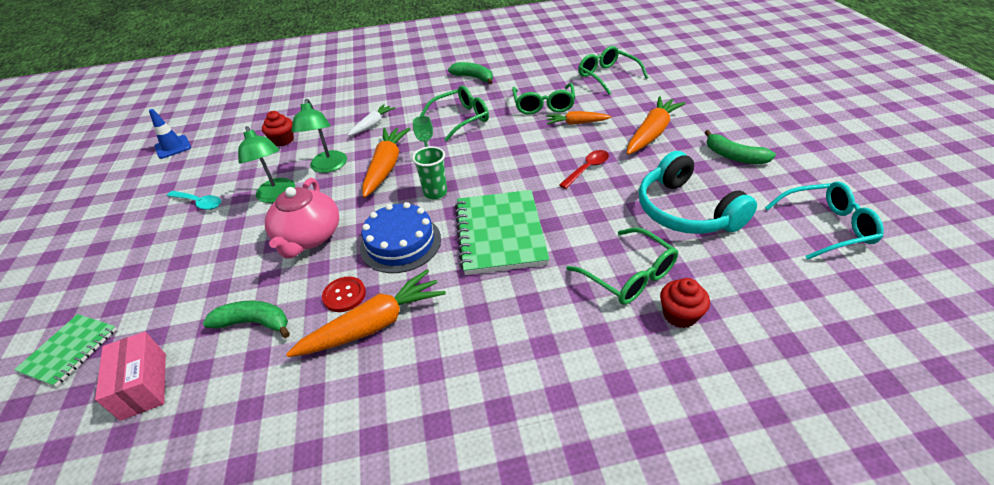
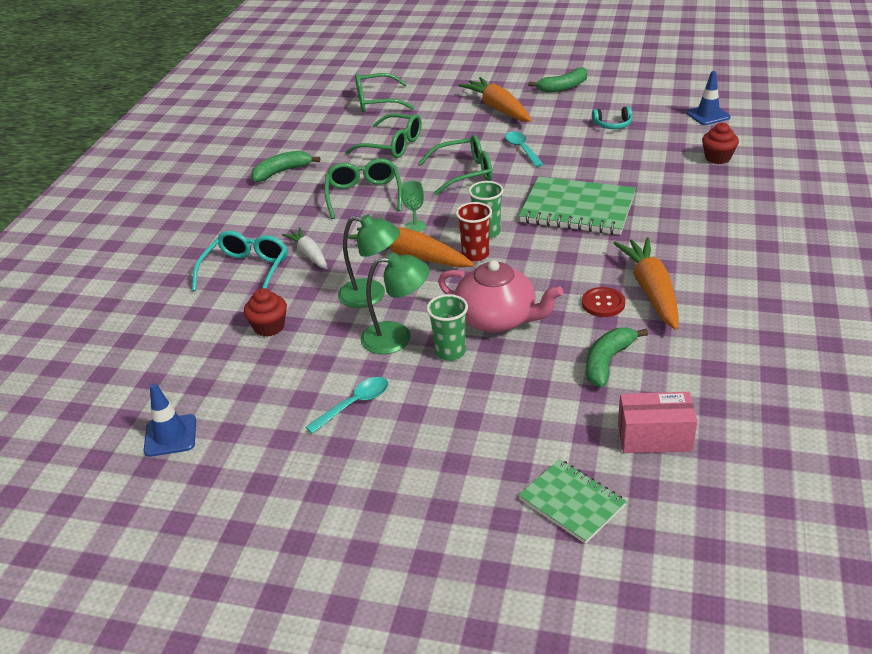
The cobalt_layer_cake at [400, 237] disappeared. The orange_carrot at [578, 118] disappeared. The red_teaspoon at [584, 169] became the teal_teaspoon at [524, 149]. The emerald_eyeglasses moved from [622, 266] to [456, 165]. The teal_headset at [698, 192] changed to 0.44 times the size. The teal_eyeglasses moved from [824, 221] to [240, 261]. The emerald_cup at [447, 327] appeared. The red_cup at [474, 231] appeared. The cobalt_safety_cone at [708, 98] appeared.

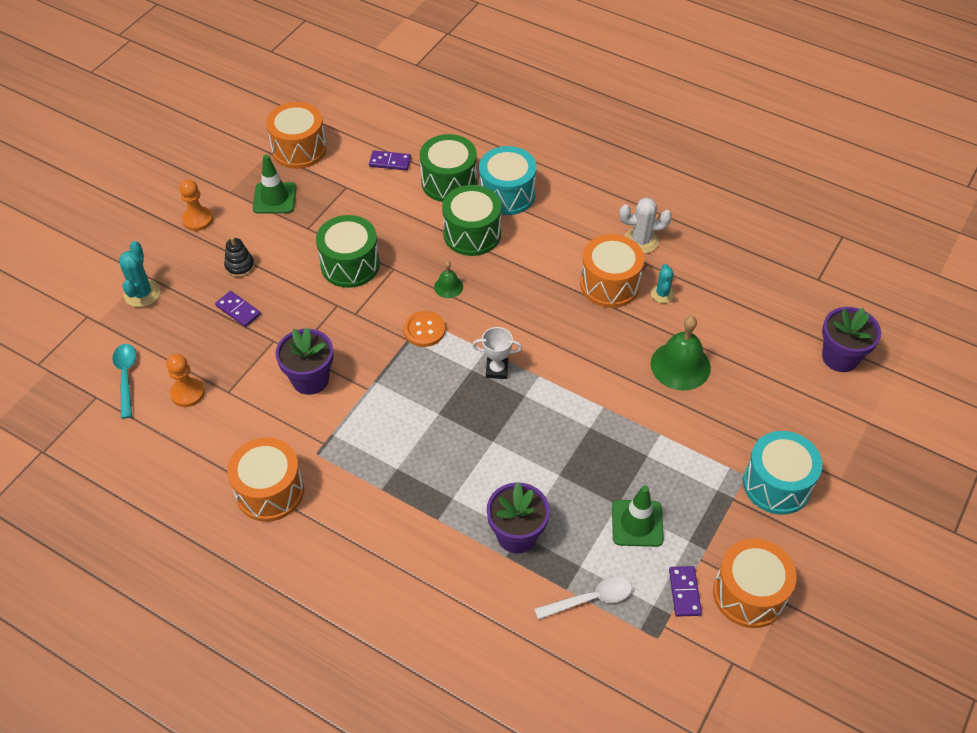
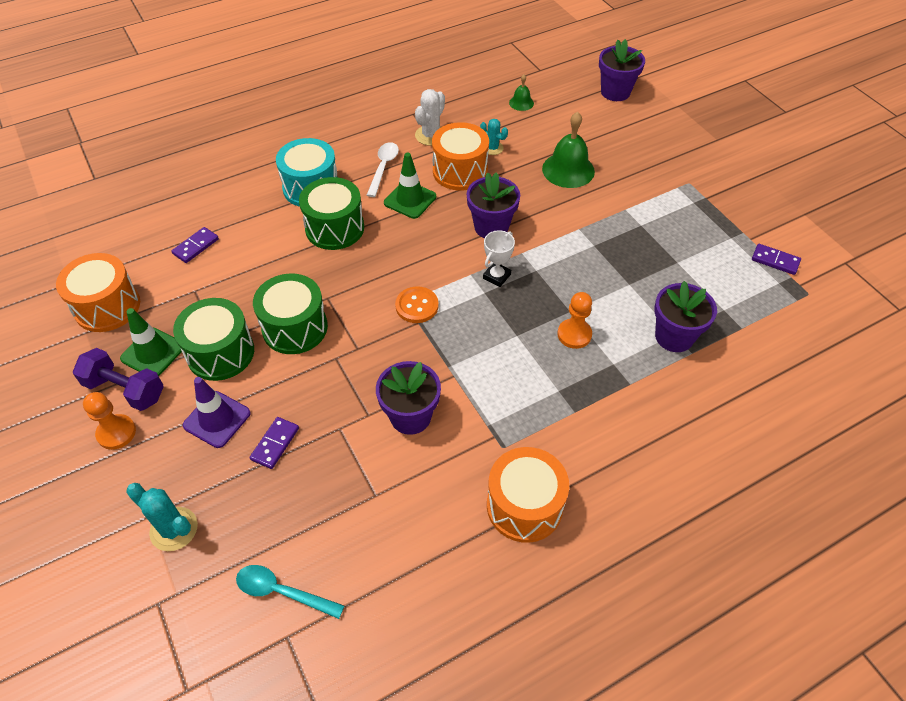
The orange_pawn moved from [186, 380] to [574, 320]. The violet_domino_tile at [238, 309] turned 45 degrees counterclockwise. The ebony_stacking_rings at [239, 257] was replaced by the violet_safety_cone at [217, 412]. The emerald_toy_drum moved from [448, 168] to [213, 339]. The emerald_hand_bell moved from [448, 279] to [521, 92]. The snow-white_teaspoon moved from [583, 598] to [383, 169]. The emerald_safety_cone moved from [638, 516] to [410, 186]. The orange_toy_drum at [755, 583] disappeared. The teal_toy_drum at [782, 473] disappeared. The violet_free_weight at [118, 379] appeared. The violet_potted_plant at [493, 205] appeared.

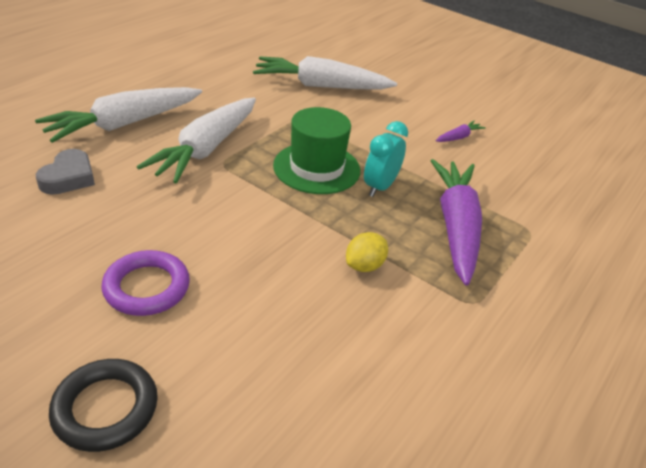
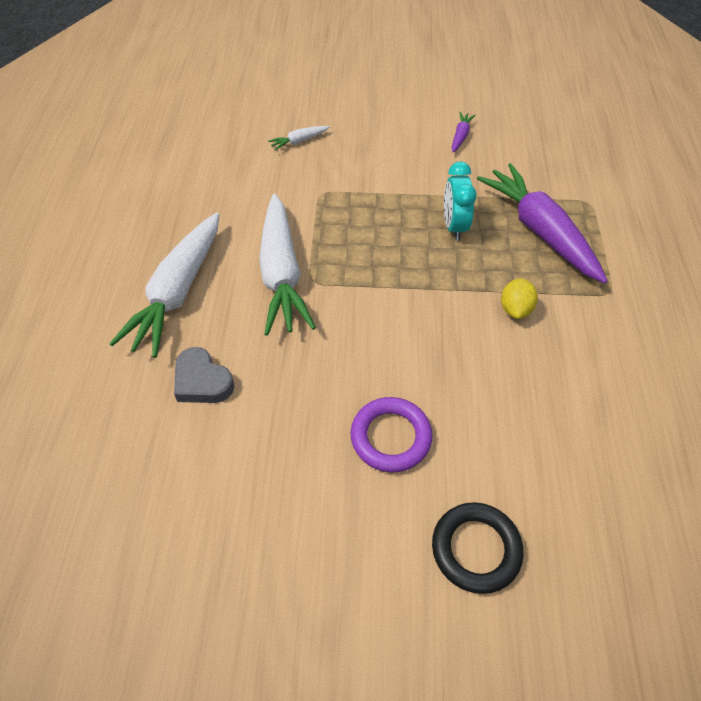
The ash-grey_heart at [65, 172] turned 150 degrees clockwise. The snow-white_carrot at [325, 73] changed to 0.42 times the size. The emerald_hat at [316, 150] disappeared.

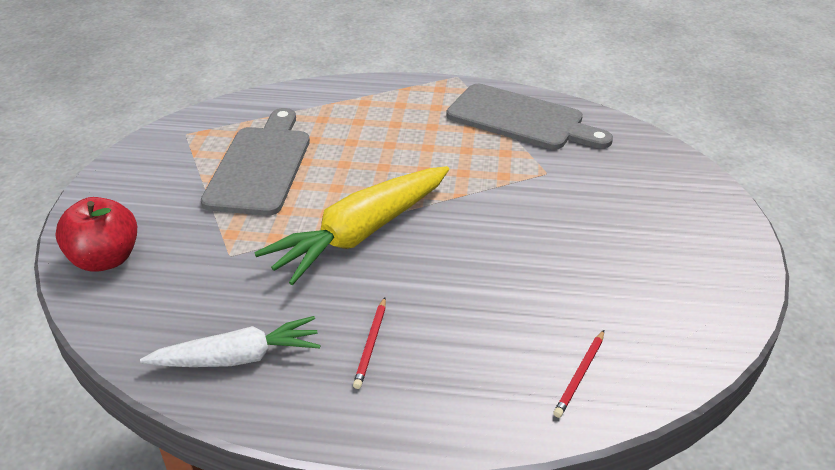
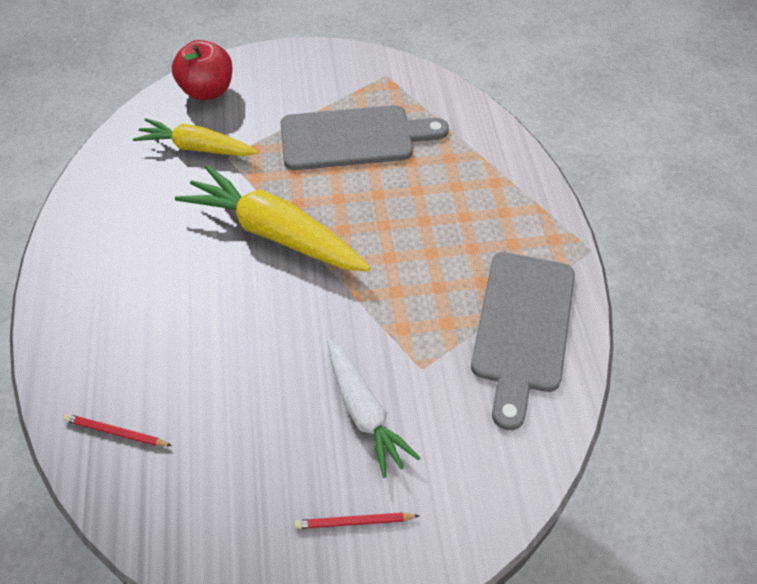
The snow-white_carrot moved from [230, 341] to [373, 408]. The red_wooden_pencil moved from [369, 343] to [357, 521]. The yellow_carrot at [195, 137] appeared.

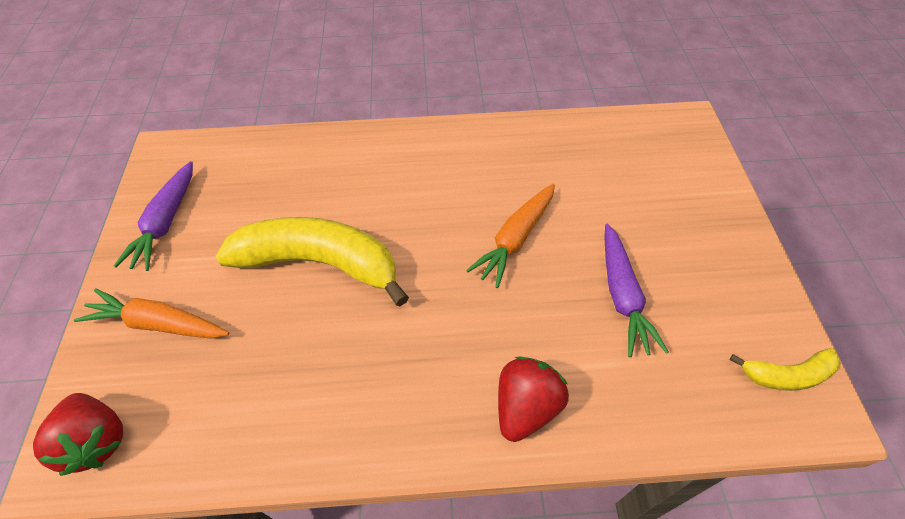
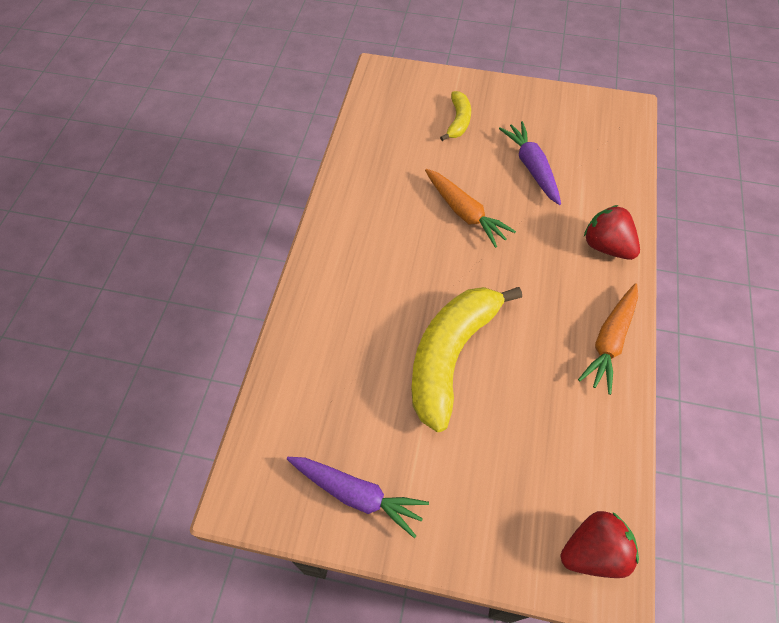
The orange_carrot moved from [151, 314] to [608, 339]. The violet_carrot at [637, 290] turned 120 degrees counterclockwise. The yellow_banana moved from [785, 369] to [455, 116].

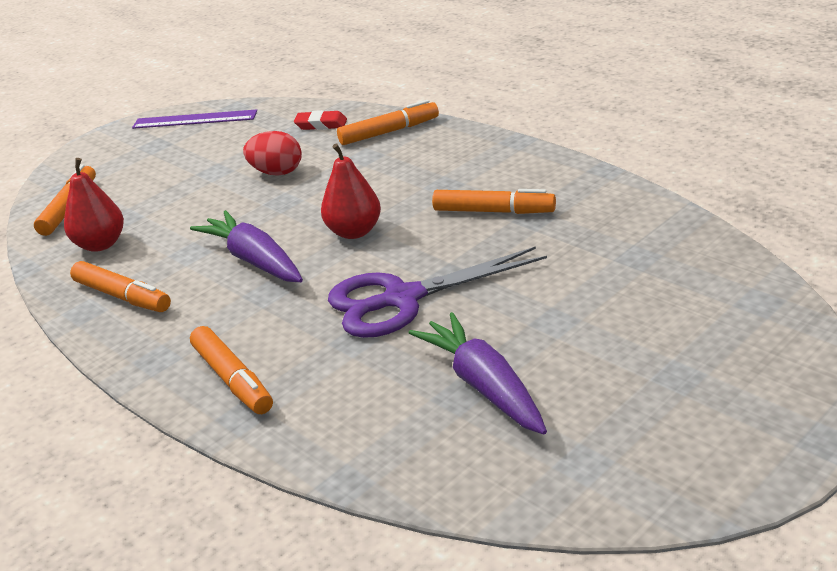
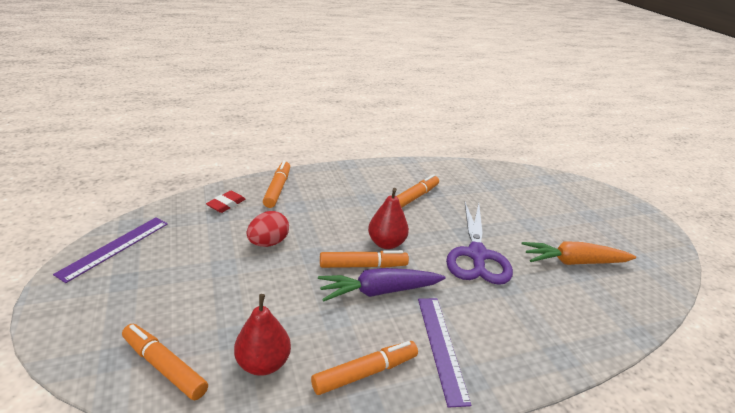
The orange_felt_pen moved from [231, 370] to [364, 259]. The violet_carrot at [478, 373] became the orange_carrot at [579, 253]. The violet_straightedge at [445, 353] appeared.

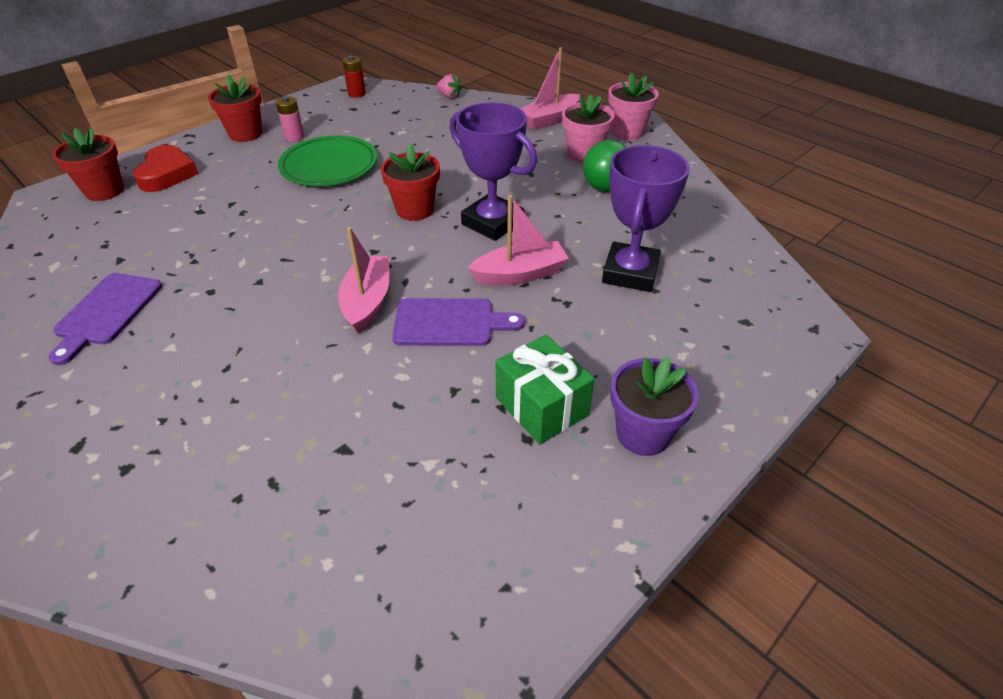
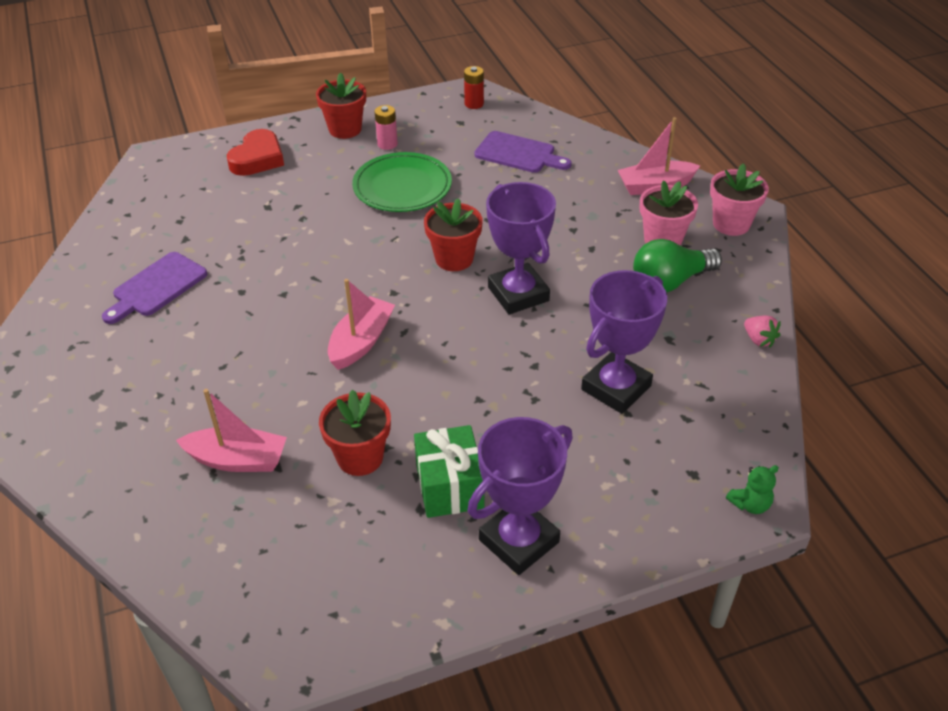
The red_potted_plant moved from [88, 164] to [355, 433]. The violet_chopping_board moved from [458, 322] to [523, 152]. The rosy_strawberry moved from [449, 86] to [762, 331]. The rosy_toy_boat moved from [518, 240] to [231, 430]. The violet_potted_plant at [655, 406] was replaced by the violet_prize_cup at [520, 496]. The emerald_teddy at [752, 489] appeared.

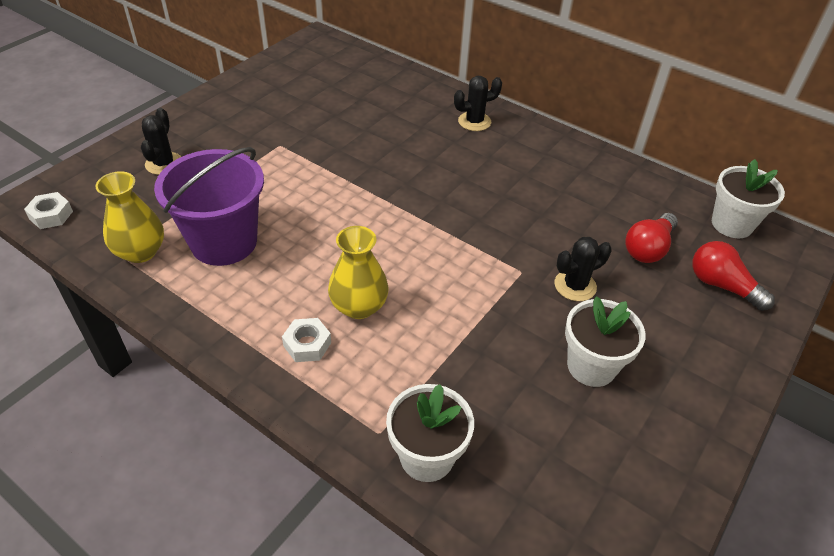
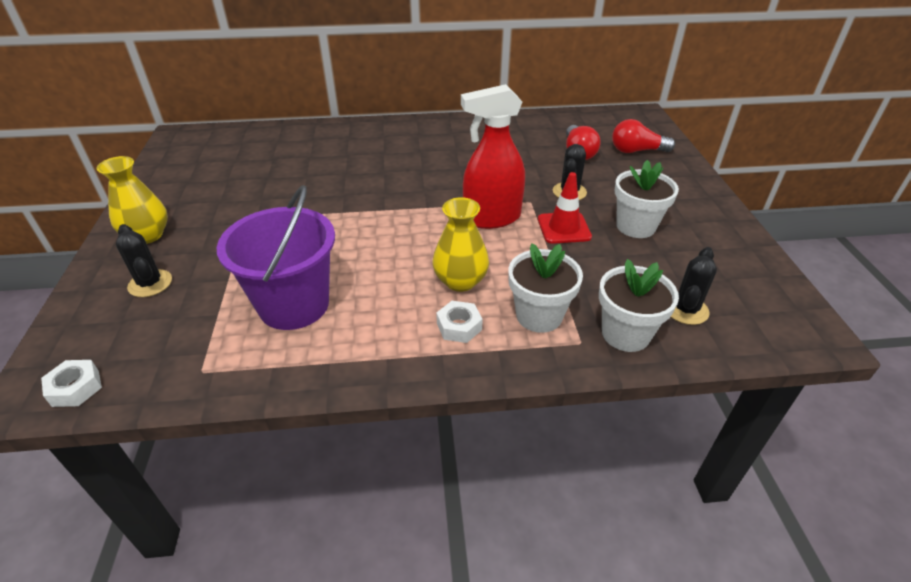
The yellow_vase moved from [130, 217] to [132, 200]. The ebony_cactus moved from [478, 103] to [694, 286]. The snow-white_potted_plant moved from [748, 198] to [545, 288]. The red_sprayer at [493, 156] appeared. The red_safety_cone at [565, 208] appeared.

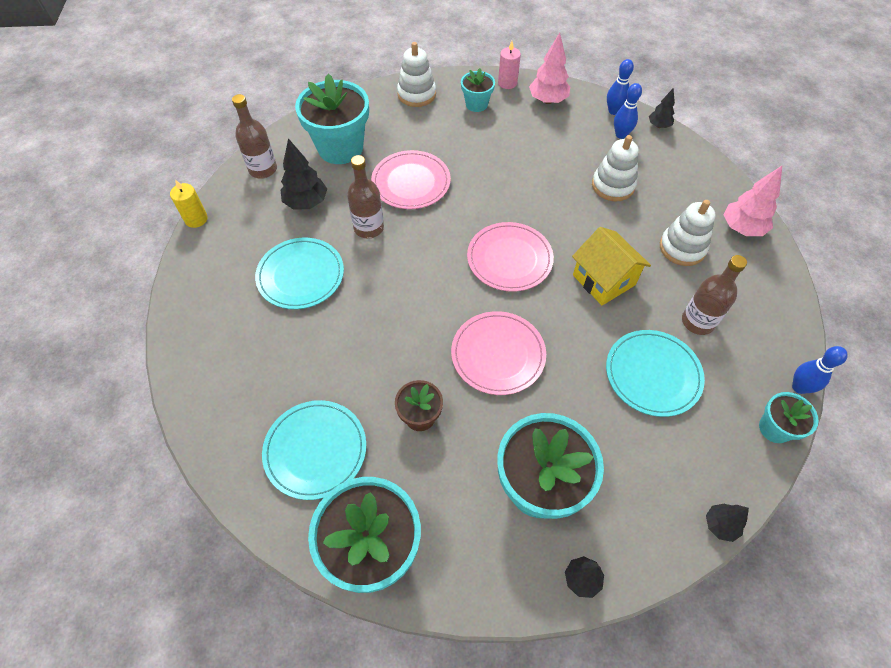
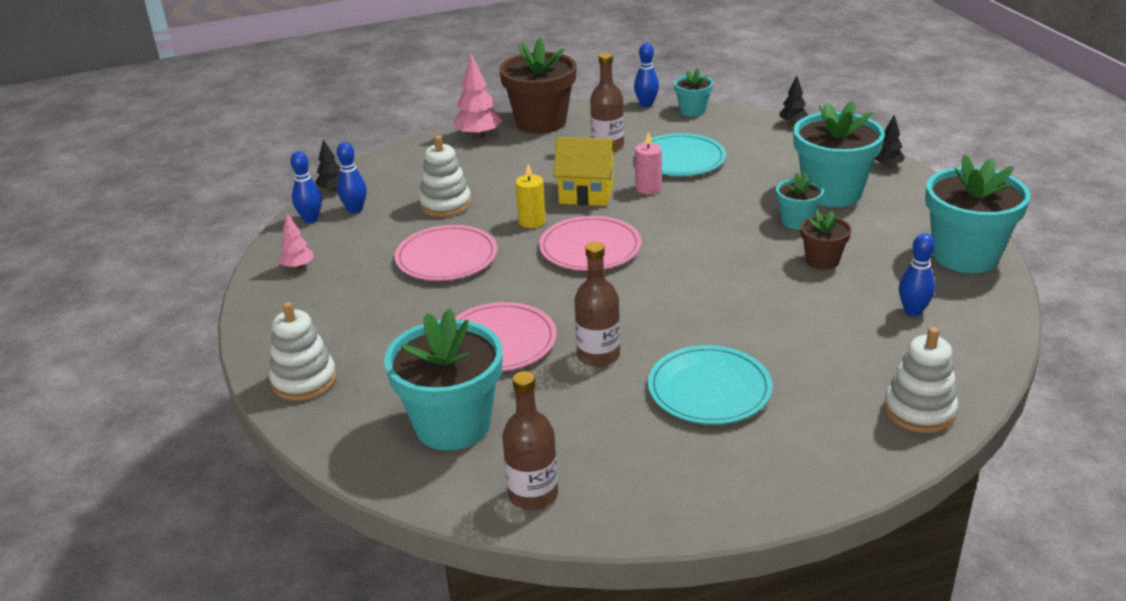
The yellow_pillar_candle moved from [189, 204] to [530, 196]. The teal_plate at [314, 450] was replaced by the cobalt_tenpin at [917, 274]. The ebony_toy_tree at [303, 174] disappeared. The rosy_plate moved from [498, 353] to [446, 253]. The teal_potted_plant moved from [478, 90] to [800, 201]. The rosy_pillar_candle moved from [509, 65] to [648, 162]. The rosy_toy_tree at [549, 68] changed to 0.59 times the size. The yellow_cottage at [611, 266] turned 60 degrees clockwise. The snow-white_stacking_rings moved from [687, 233] to [921, 380]. The brown_potted_plant at [538, 86] appeared.

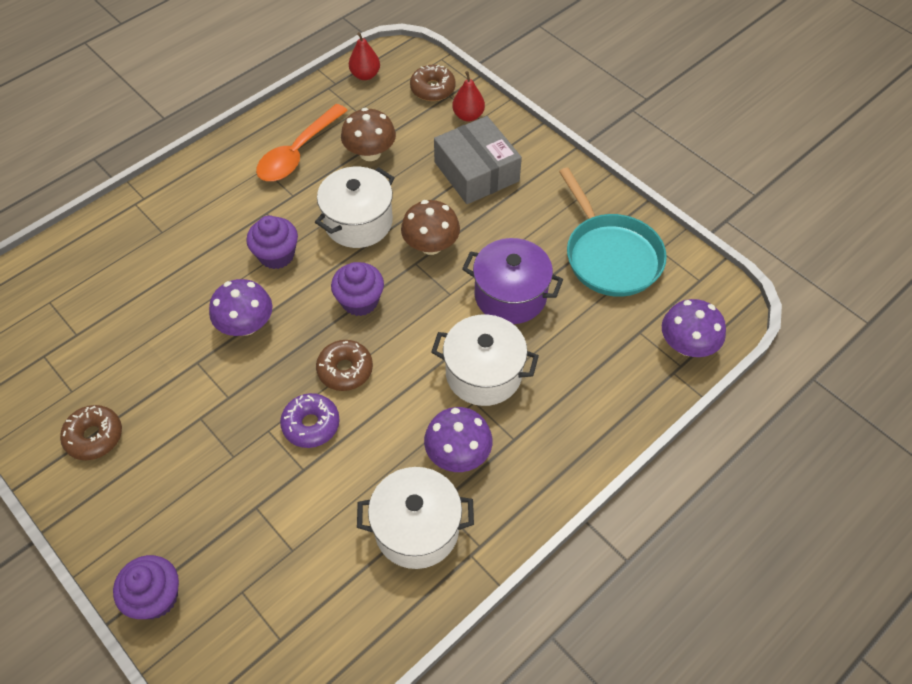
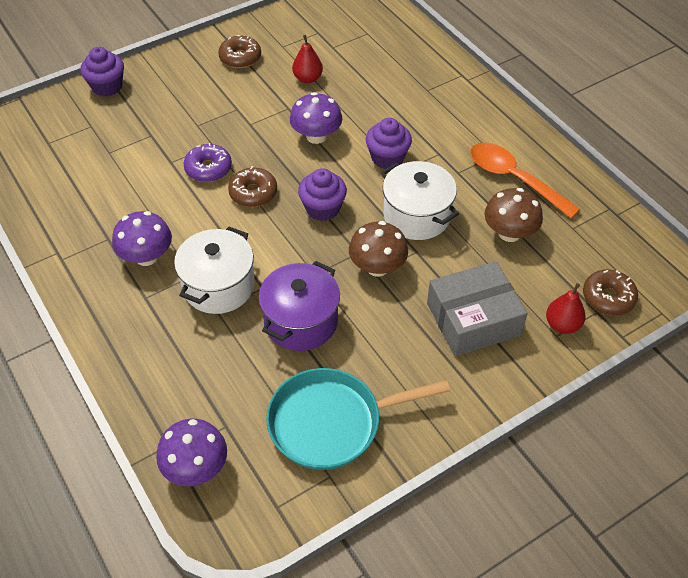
The red_pear moved from [364, 56] to [307, 59]. The snow-white_cooking_pot at [415, 518] disappeared.

